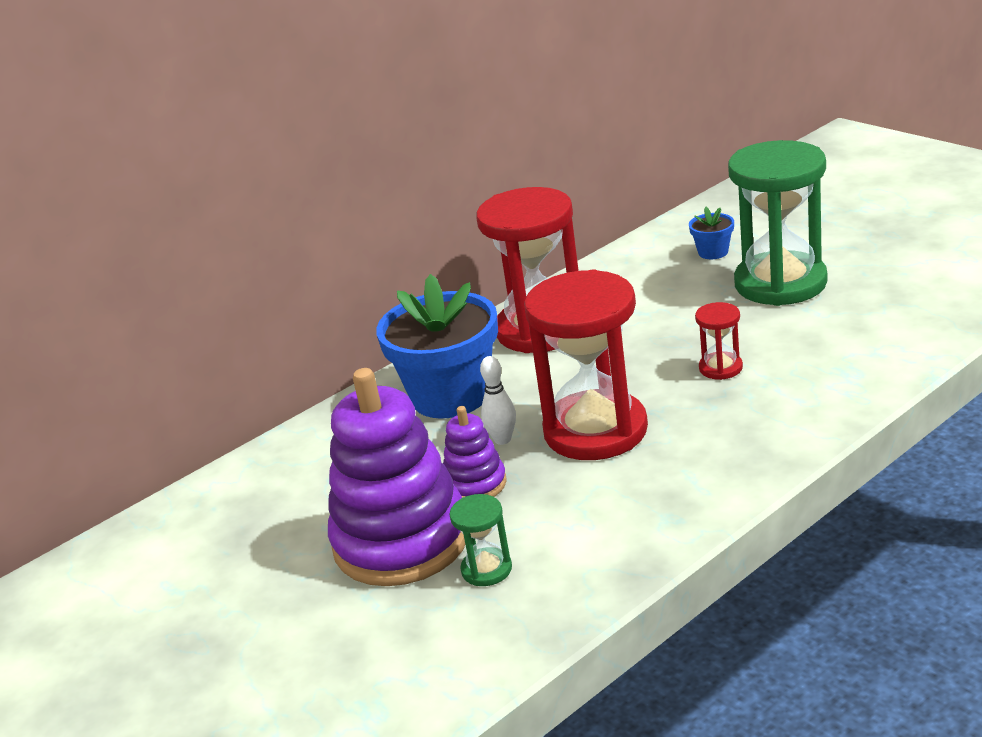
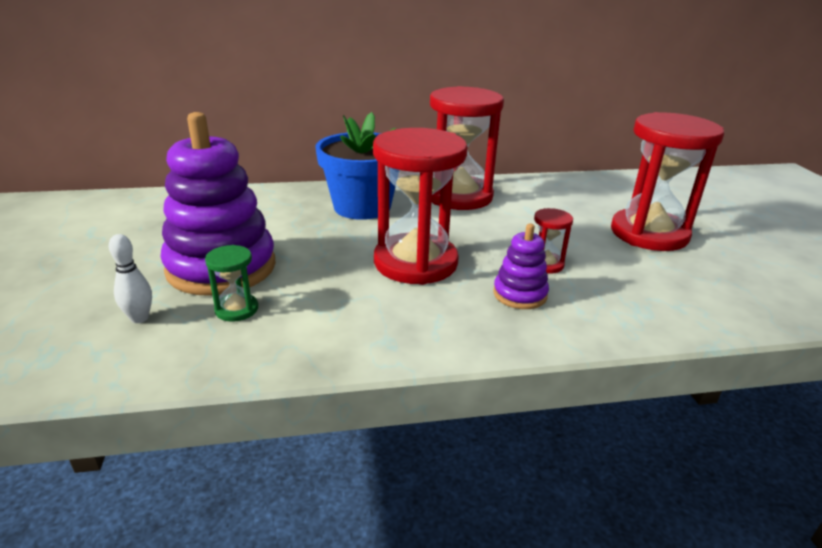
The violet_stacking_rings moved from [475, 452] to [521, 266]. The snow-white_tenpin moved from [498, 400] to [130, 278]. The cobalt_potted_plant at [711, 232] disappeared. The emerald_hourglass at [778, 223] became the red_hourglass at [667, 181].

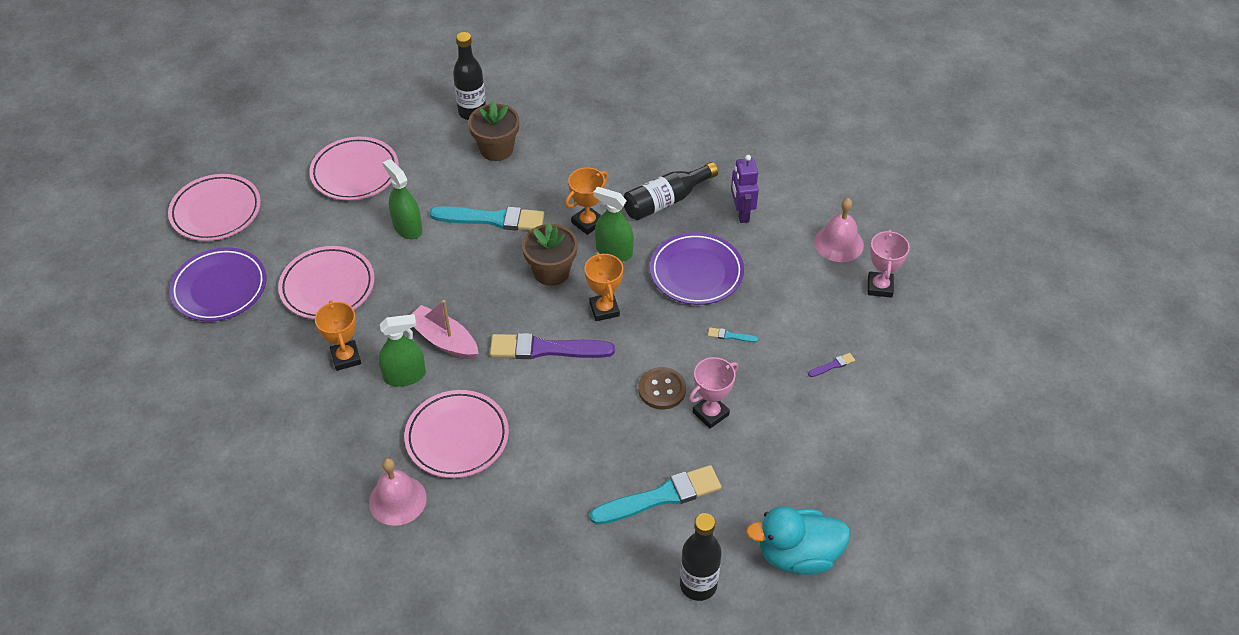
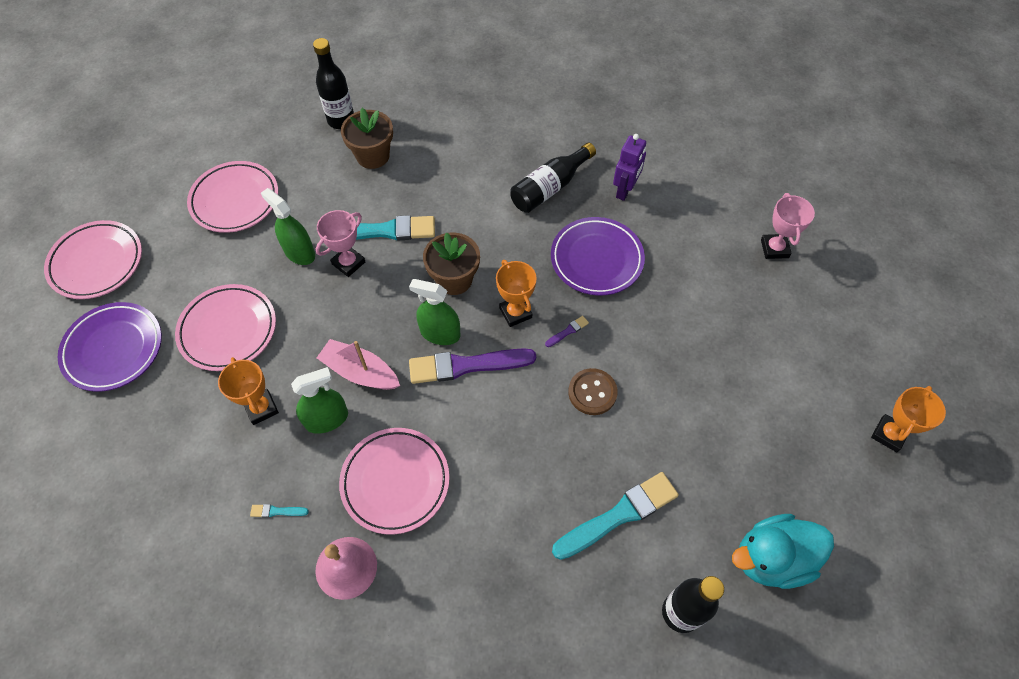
The orange_prize_cup moved from [586, 201] to [908, 419]. The emerald_sprayer moved from [613, 224] to [435, 312]. The rosy_prize_cup moved from [713, 393] to [340, 243]. The teal_paintbrush moved from [733, 335] to [279, 511]. The violet_robot at [745, 189] turned 135 degrees counterclockwise. The violet_paintbrush moved from [831, 365] to [567, 331]. The rosy_hand_bell at [839, 230] disappeared.

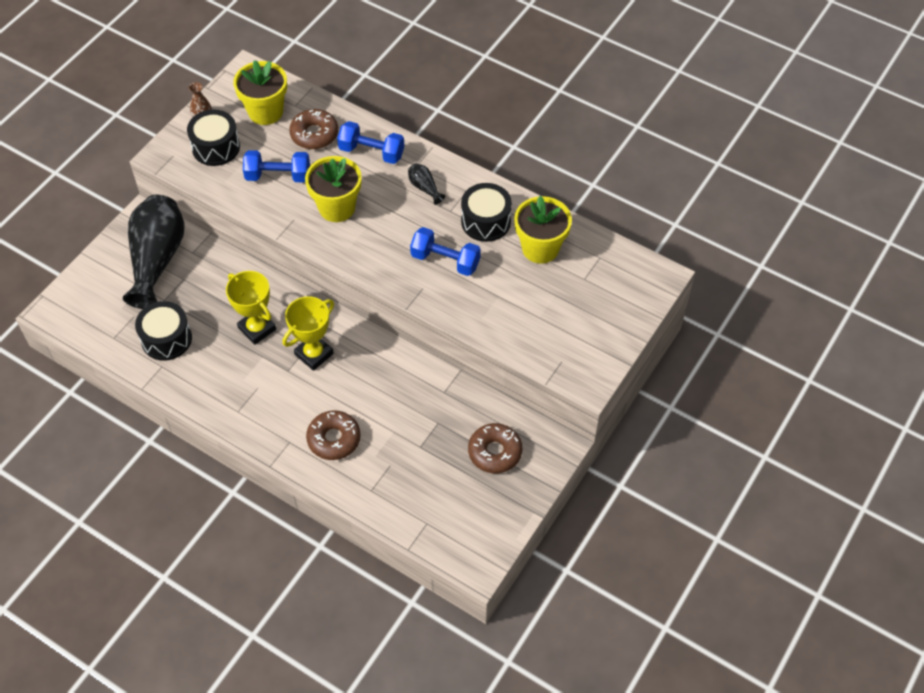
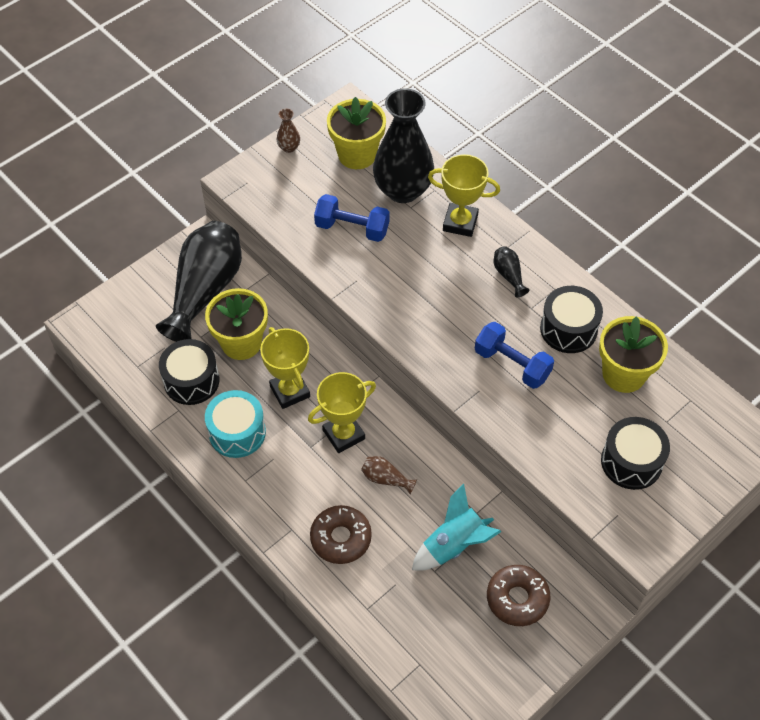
The ebony_toy_drum moved from [213, 138] to [635, 453]. The brown_glazed_donut at [313, 129] was replaced by the ebony_vase at [403, 145]. The yellow_potted_plant moved from [333, 189] to [236, 324]. The cobalt_free_weight at [370, 142] was replaced by the yellow_prize_cup at [464, 195]. The teal_toy_drum at [235, 424] appeared. The brown_vase at [389, 475] appeared. The teal_rocket at [457, 527] appeared.

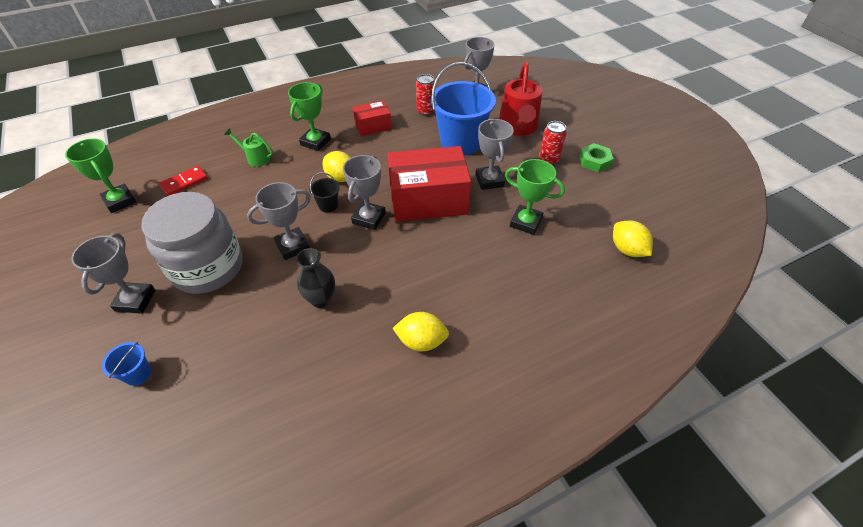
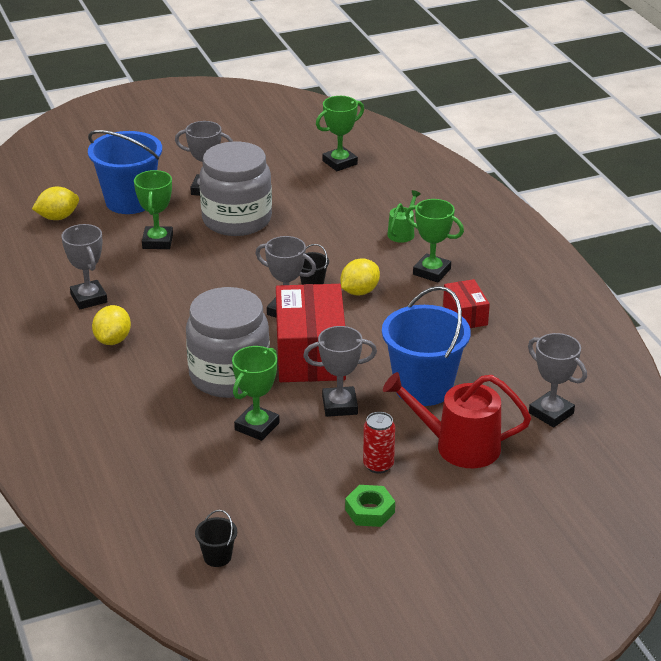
The cobalt_pail at [126, 364] changed to 2.37 times the size. The red_domino_tile at [183, 181] disappeared. The ash-grey_prize_cup moved from [279, 221] to [85, 266]. The ebony_vase at [315, 278] disappeared. The red_tin at [425, 95] disappeared. The yellow_toy_lemon moved from [633, 238] to [55, 203]. The emerald_prize_cup at [153, 209] appeared. The ash-grey_jam_jar at [228, 342] appeared. The ebony_pail at [216, 538] appeared.

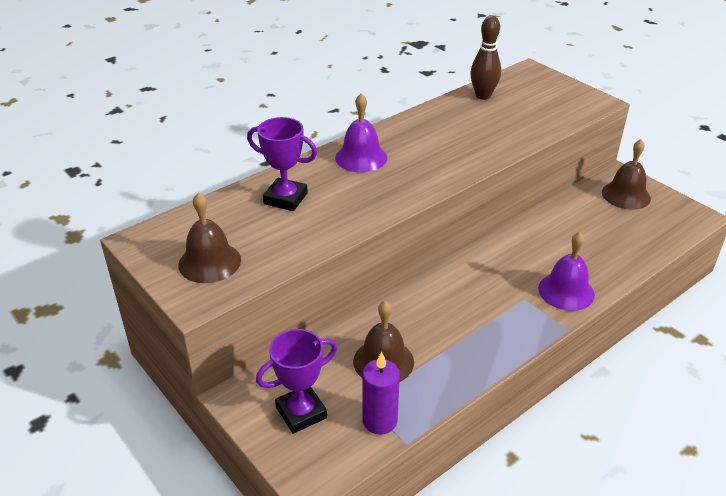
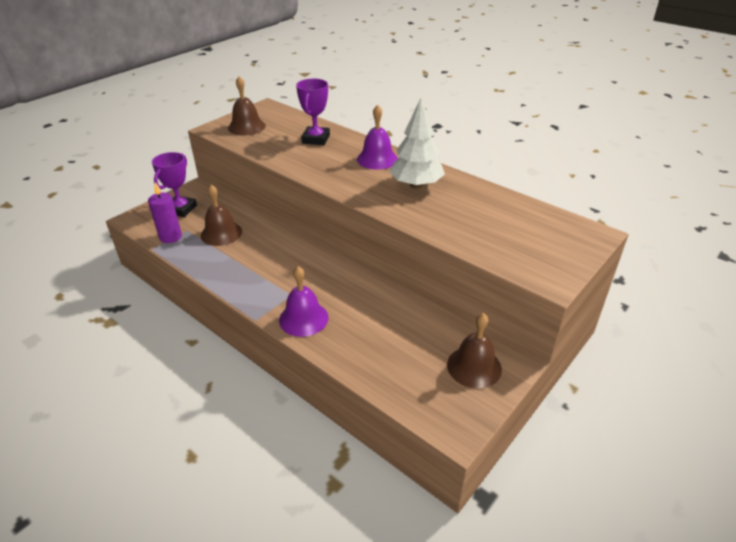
The violet_prize_cup at [296, 381] turned 60 degrees clockwise. The brown_tenpin at [485, 58] disappeared. The snow-white_toy_tree at [417, 143] appeared.

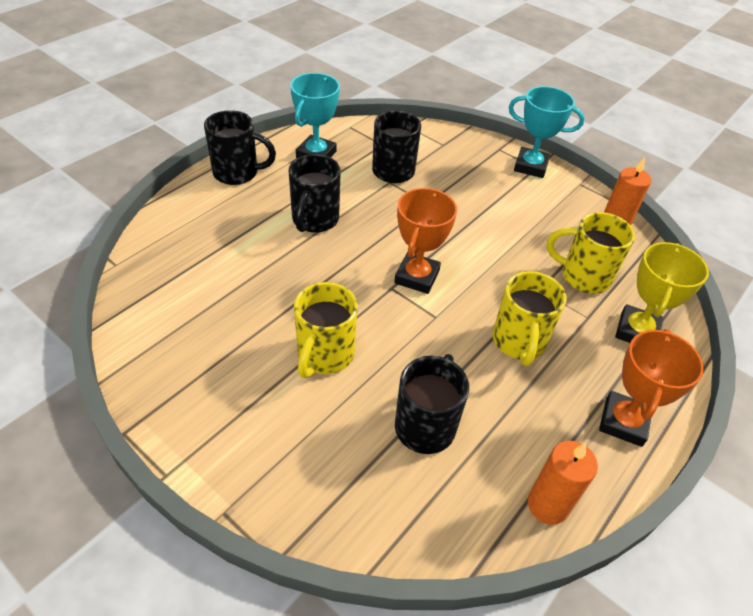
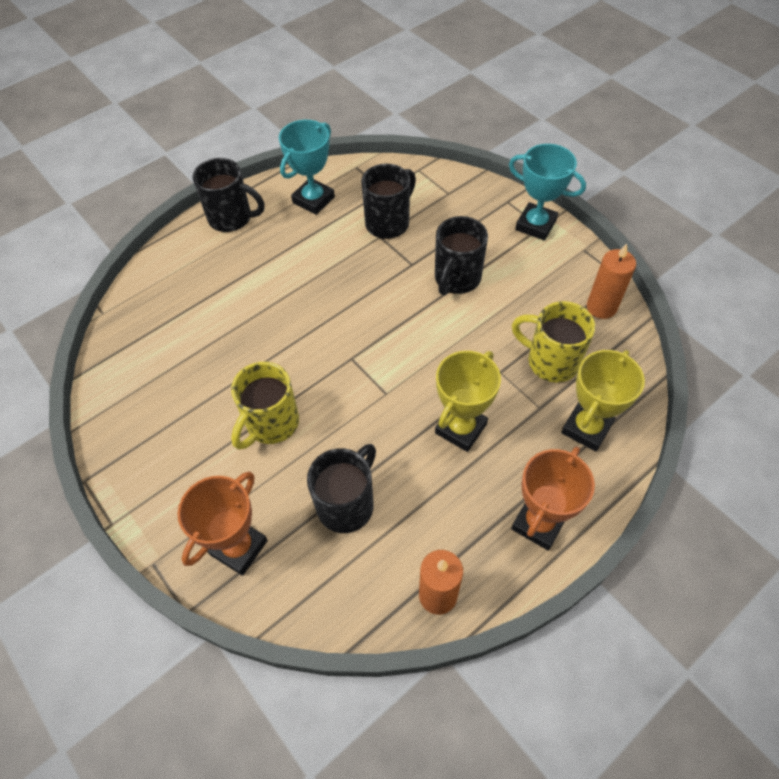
The ebony_tea_mug moved from [315, 193] to [461, 255]. The orange_prize_cup moved from [425, 241] to [222, 523]. The yellow_tea_mug at [530, 318] was replaced by the yellow_prize_cup at [468, 401].

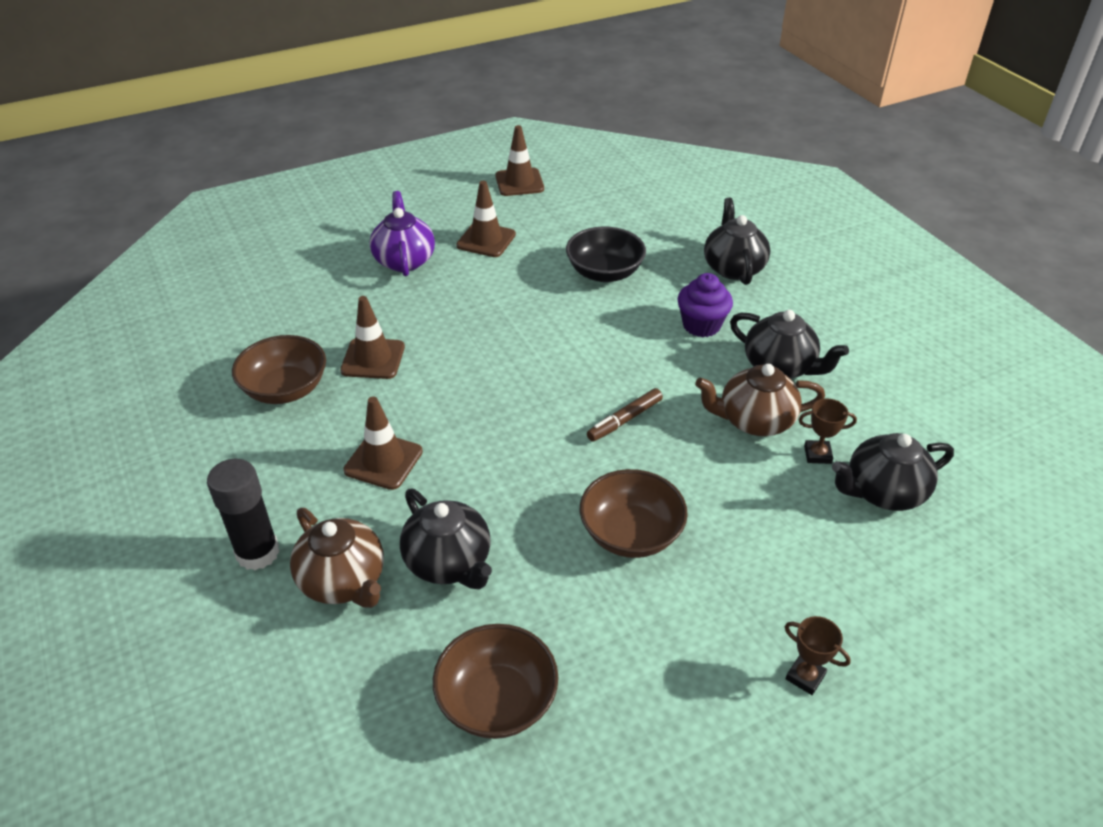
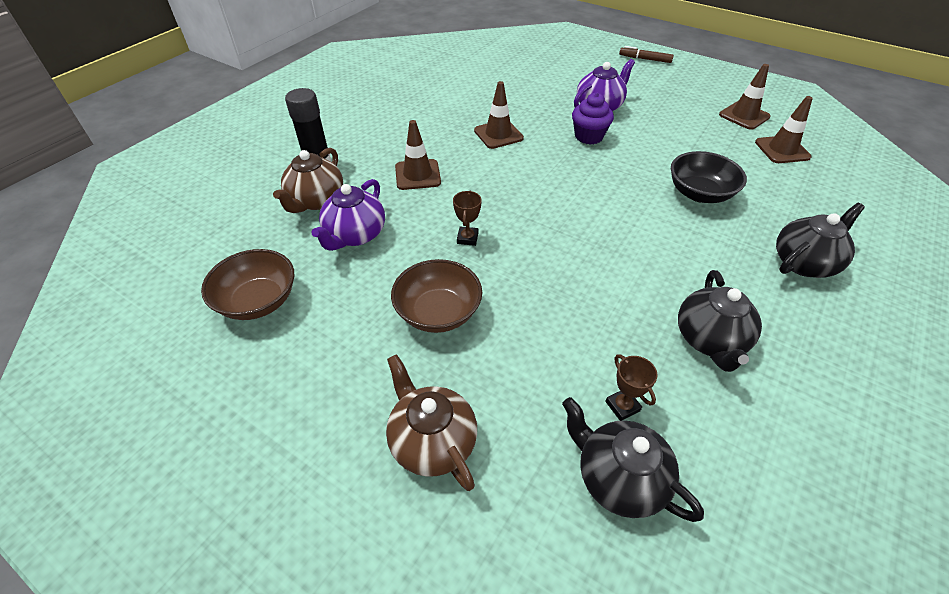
The brown_deep_dish at [279, 369] disappeared. The ebony_china_teapot at [446, 539] became the violet_china_teapot at [348, 215]. The brown_safety_cone moved from [486, 219] to [784, 129]. The brown_felt_pen moved from [625, 415] to [646, 54]. The violet_cupcake moved from [705, 305] to [593, 118]. The brown_china_teapot moved from [760, 400] to [431, 422]. The brown_prize_cup moved from [818, 655] to [467, 218].

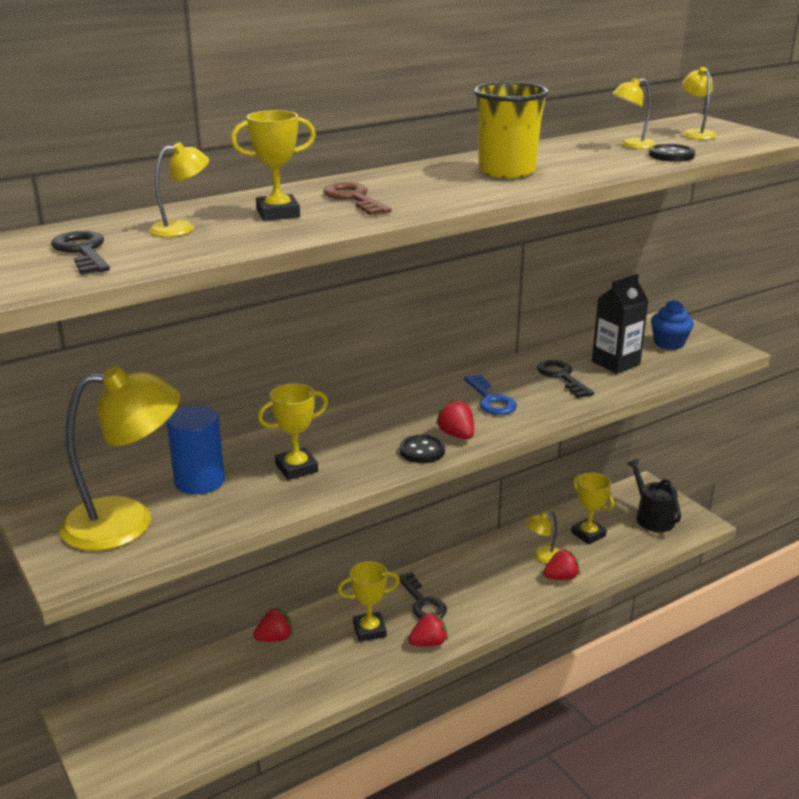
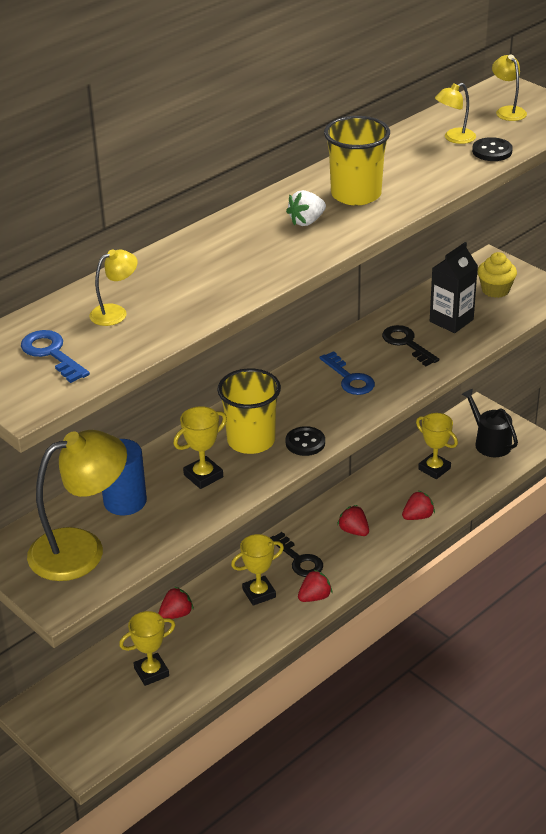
The ebony_door_key at [80, 253] became the cobalt_door_key at [55, 356]. The yellow_prize_cup moved from [273, 165] to [147, 648]. The brown_door_key at [357, 198] disappeared. The red_strawberry moved from [455, 419] to [353, 520]. The yellow_desk_lamp at [542, 537] disappeared. The cobalt_cupcake at [672, 325] became the yellow_cupcake at [497, 275]. The yellow_cup at [249, 411] appeared. The snow-white_strawberry at [306, 208] appeared.

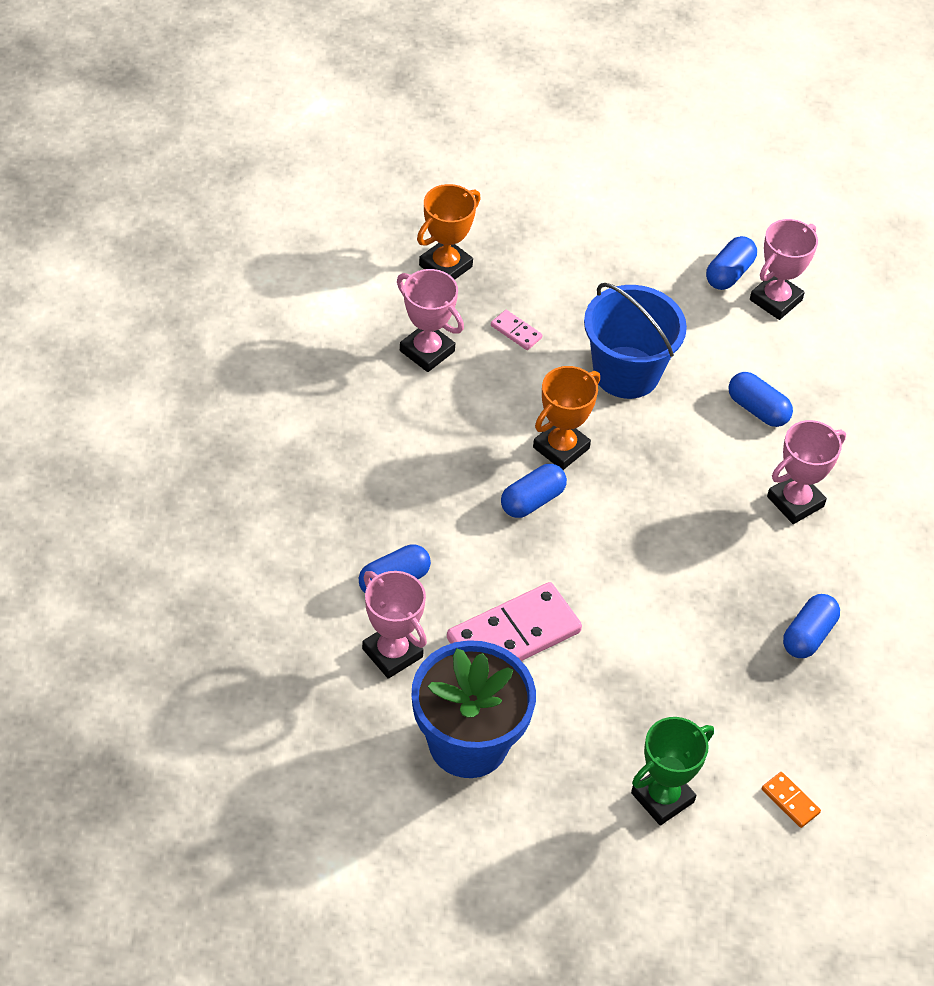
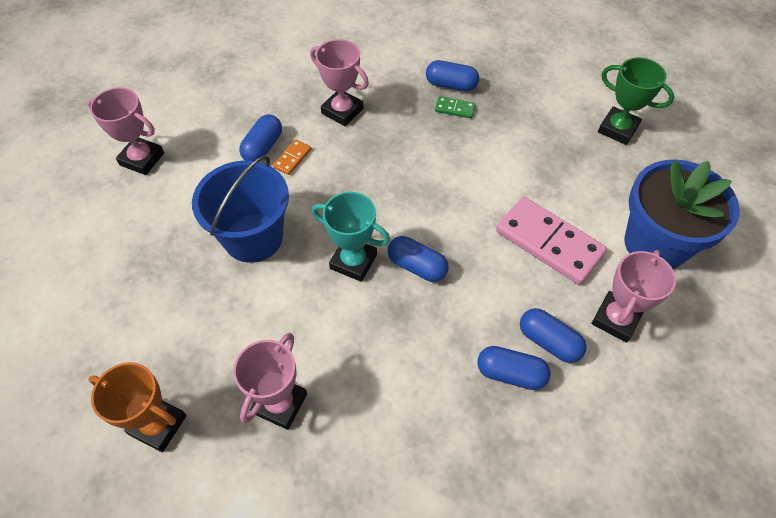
The rosy_domino_tile at [517, 330] disappeared. The orange_prize_cup at [566, 418] became the teal_prize_cup at [351, 237]. The cobalt_capsule moved from [731, 263] to [514, 368]. The orange_domino_tile moved from [791, 800] to [292, 157]. The emerald_domino_tile at [455, 107] appeared.

